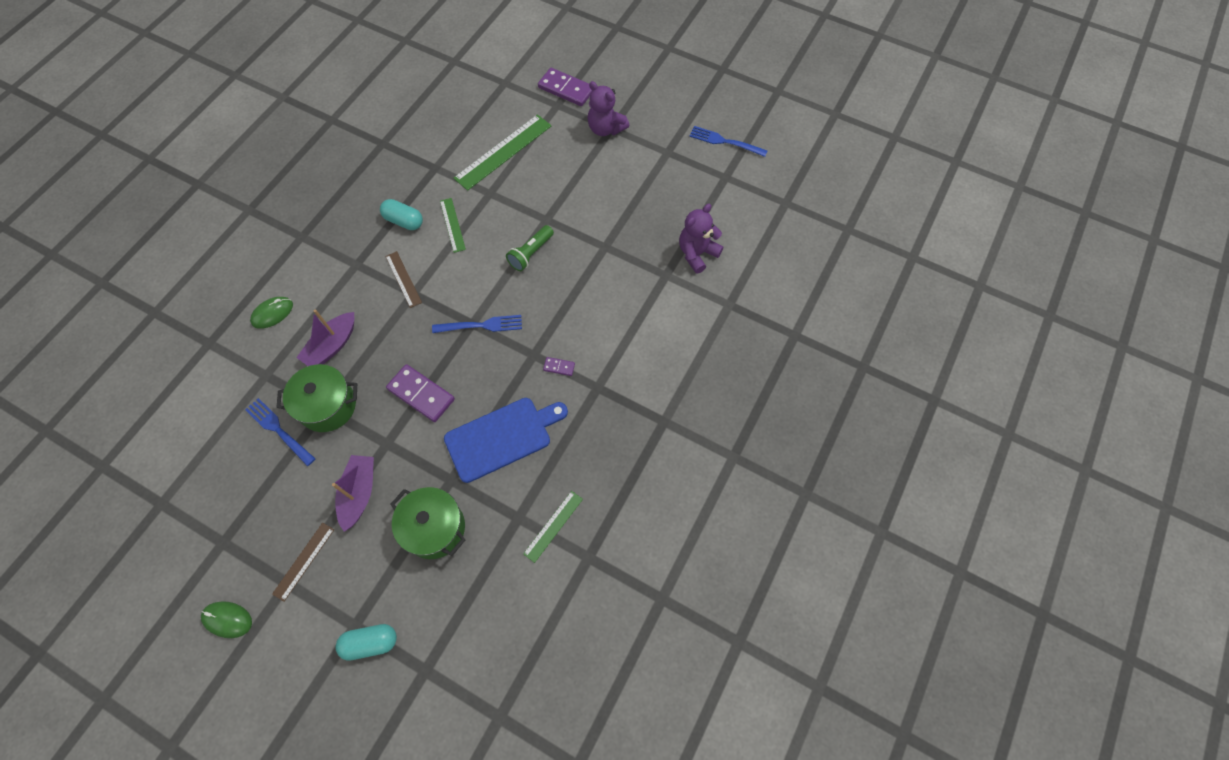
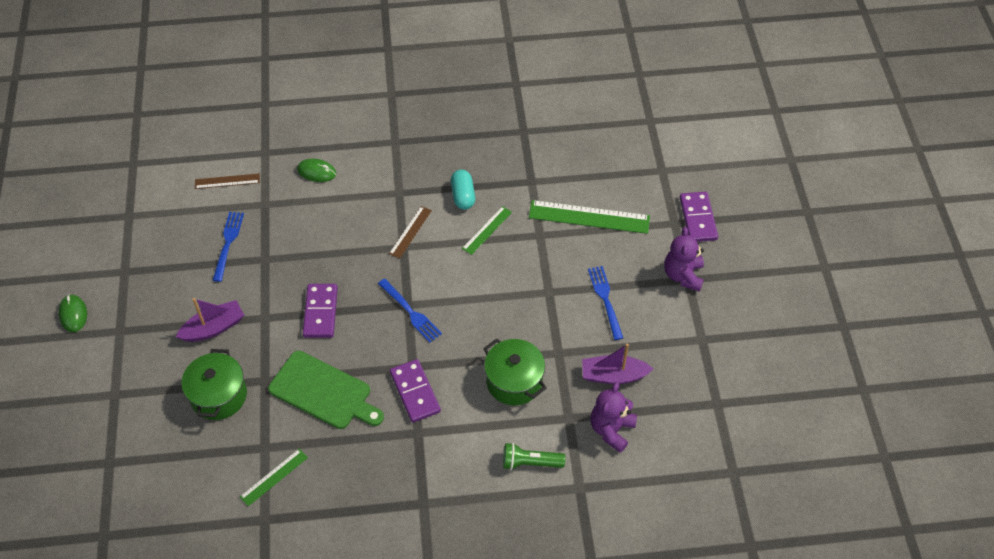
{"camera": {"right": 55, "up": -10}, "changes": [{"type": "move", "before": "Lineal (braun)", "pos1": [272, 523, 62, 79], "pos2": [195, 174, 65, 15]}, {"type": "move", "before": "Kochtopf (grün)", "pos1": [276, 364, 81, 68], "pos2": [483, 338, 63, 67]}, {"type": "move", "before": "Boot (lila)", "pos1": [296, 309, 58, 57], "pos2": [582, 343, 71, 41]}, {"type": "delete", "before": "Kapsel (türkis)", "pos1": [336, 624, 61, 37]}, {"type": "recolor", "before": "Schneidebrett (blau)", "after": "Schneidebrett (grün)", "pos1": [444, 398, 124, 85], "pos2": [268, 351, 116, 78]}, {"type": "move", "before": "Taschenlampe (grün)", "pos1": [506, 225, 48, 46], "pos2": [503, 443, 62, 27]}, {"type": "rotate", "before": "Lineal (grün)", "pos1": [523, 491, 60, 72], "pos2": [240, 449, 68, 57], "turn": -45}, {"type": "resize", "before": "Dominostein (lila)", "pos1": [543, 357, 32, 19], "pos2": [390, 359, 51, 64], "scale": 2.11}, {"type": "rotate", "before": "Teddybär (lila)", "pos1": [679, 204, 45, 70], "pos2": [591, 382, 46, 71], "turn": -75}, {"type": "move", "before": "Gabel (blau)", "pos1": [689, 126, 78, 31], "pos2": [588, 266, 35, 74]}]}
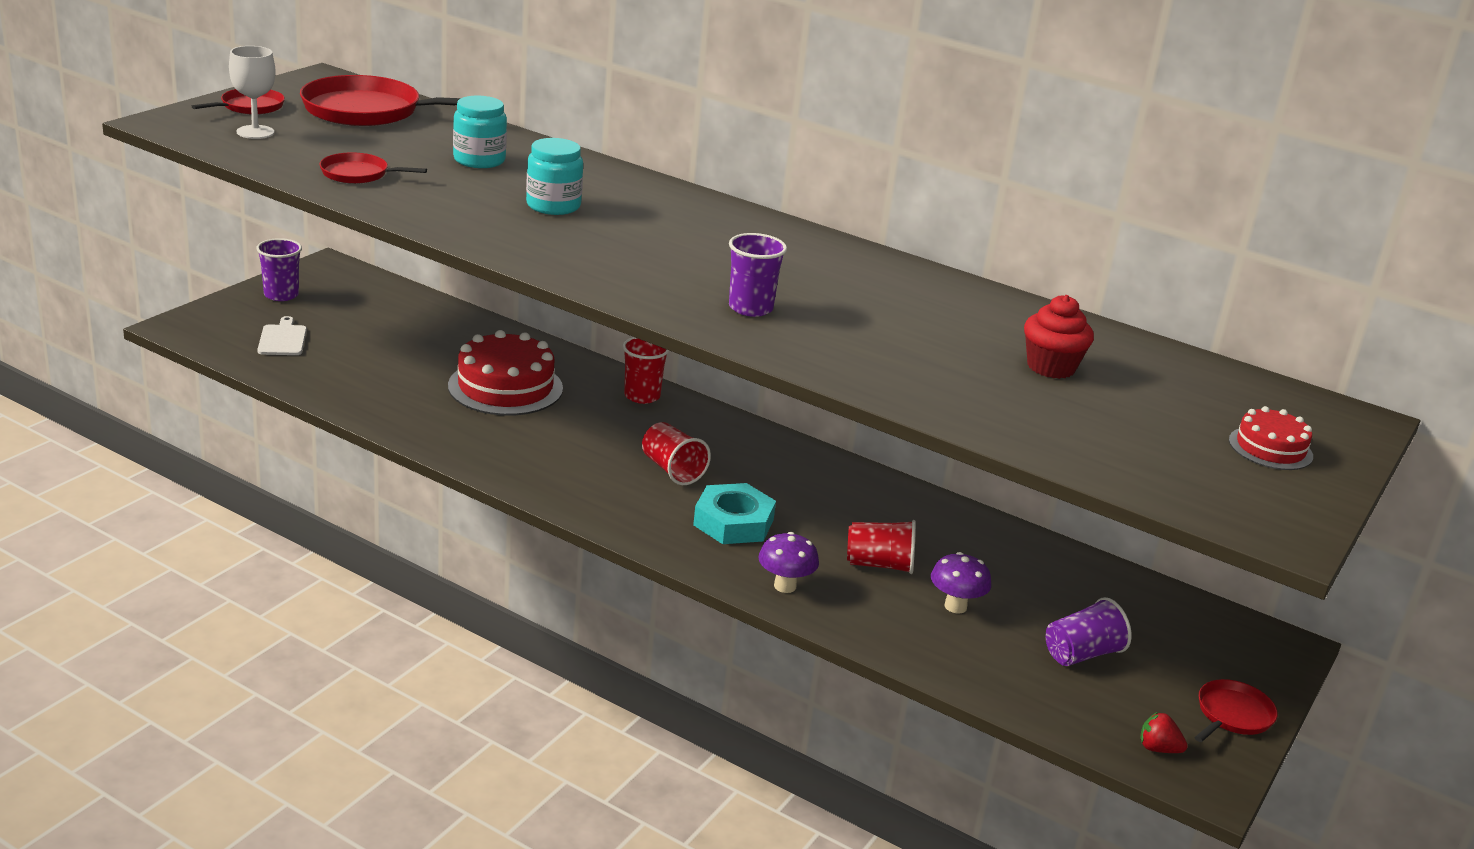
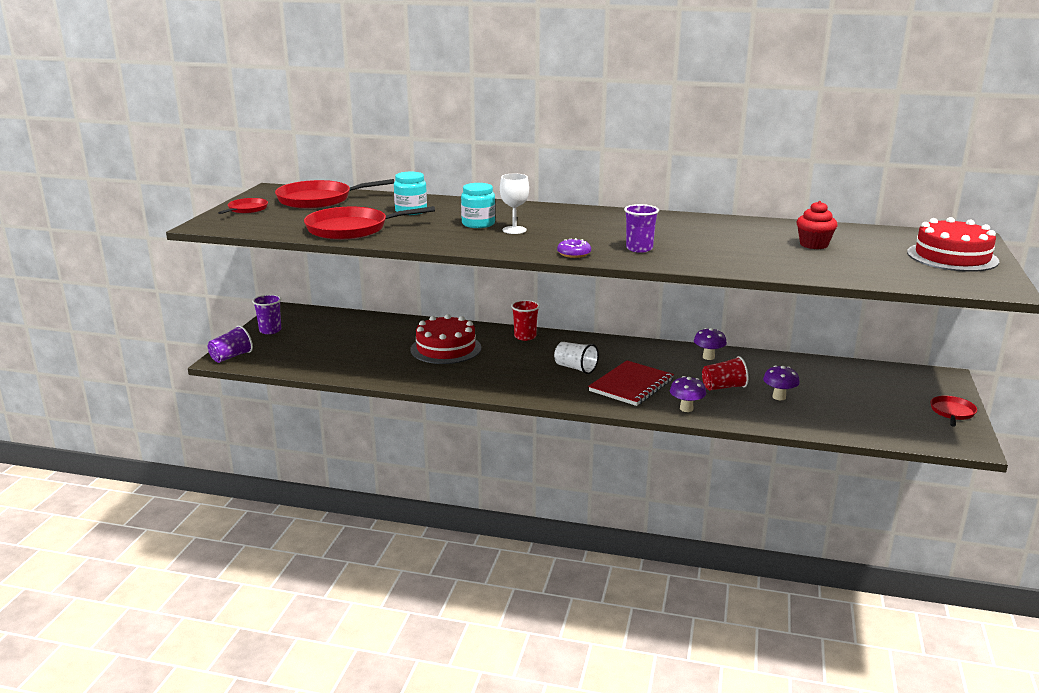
{"camera": {"right": -15, "up": -5}, "changes": [{"type": "move", "before": "Kelch (weiß)", "pos1": [229, 46, 47, 93], "pos2": [500, 174, 29, 60]}, {"type": "delete", "before": "Schneidebrett (weiß)", "pos1": [257, 316, 50, 39]}, {"type": "resize", "before": "Pfanne (rot)", "pos1": [319, 152, 108, 32], "pos2": [304, 206, 131, 34], "scale": 1.93}, {"type": "recolor", "before": "Becher (rot)", "after": "Becher (weiß)", "pos1": [642, 422, 69, 63], "pos2": [554, 342, 45, 32]}, {"type": "replace", "before": "Sechskantmutter (türkis)", "after": "Notizbuch (rot)", "pos1": [693, 483, 83, 61], "pos2": [588, 361, 86, 45]}, {"type": "move", "before": "Becher (lila)", "pos1": [1046, 597, 86, 69], "pos2": [208, 325, 45, 38]}, {"type": "delete", "before": "Erdbeere (rot)", "pos1": [1140, 712, 48, 41]}, {"type": "resize", "before": "Kuchen (rot)", "pos1": [1229, 406, 84, 64], "pos2": [907, 217, 92, 55], "scale": 1.87}, {"type": "insert", "after": "Donut (lila)", "pos2": [557, 238, 34, 20]}, {"type": "insert", "after": "Pilz (lila)", "pos2": [694, 328, 33, 32]}]}
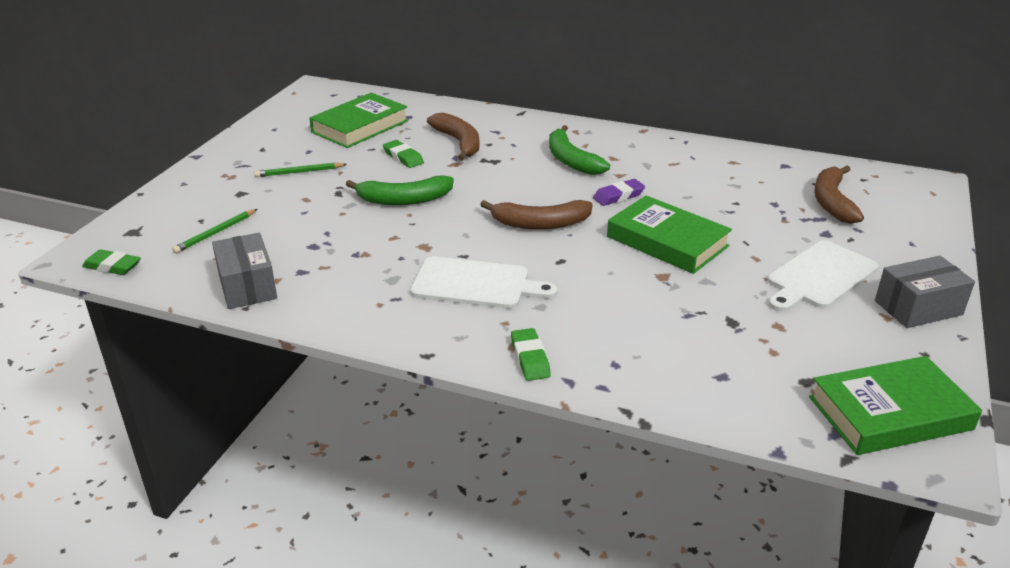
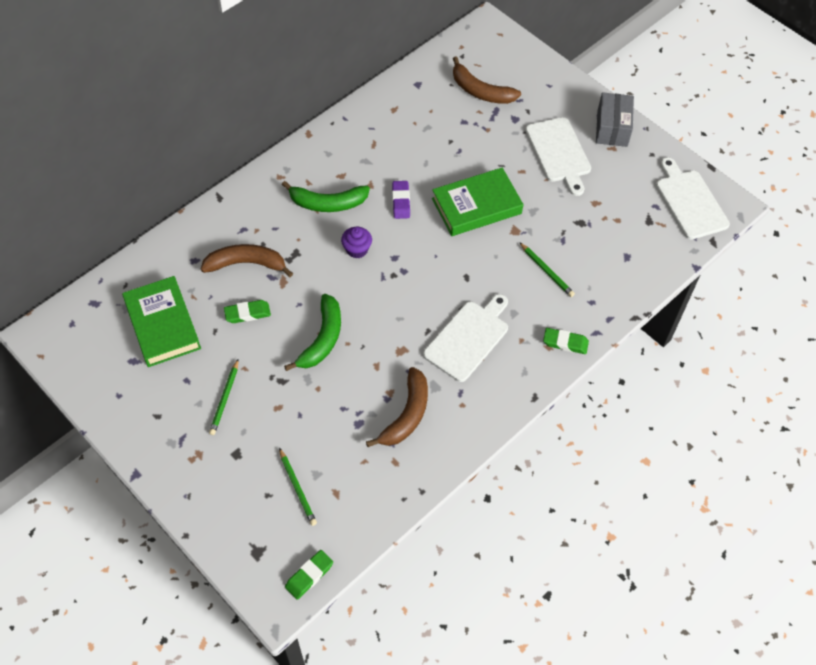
{"camera": {"right": -65, "up": 25}, "changes": [{"type": "delete", "before": "Schachtel (grau)", "pos1": [212, 233, 65, 76]}, {"type": "move", "before": "Banane (braun)", "pos1": [480, 200, 113, 30], "pos2": [366, 367, 62, 80]}, {"type": "replace", "before": "Buch (grün)", "after": "Schneidebrett (weiß)", "pos1": [809, 356, 173, 99], "pos2": [656, 157, 74, 83]}, {"type": "insert", "after": "Muffin (lila)", "pos2": [341, 227, 31, 31]}, {"type": "insert", "after": "Bleistift (grün)", "pos2": [519, 242, 56, 55]}]}
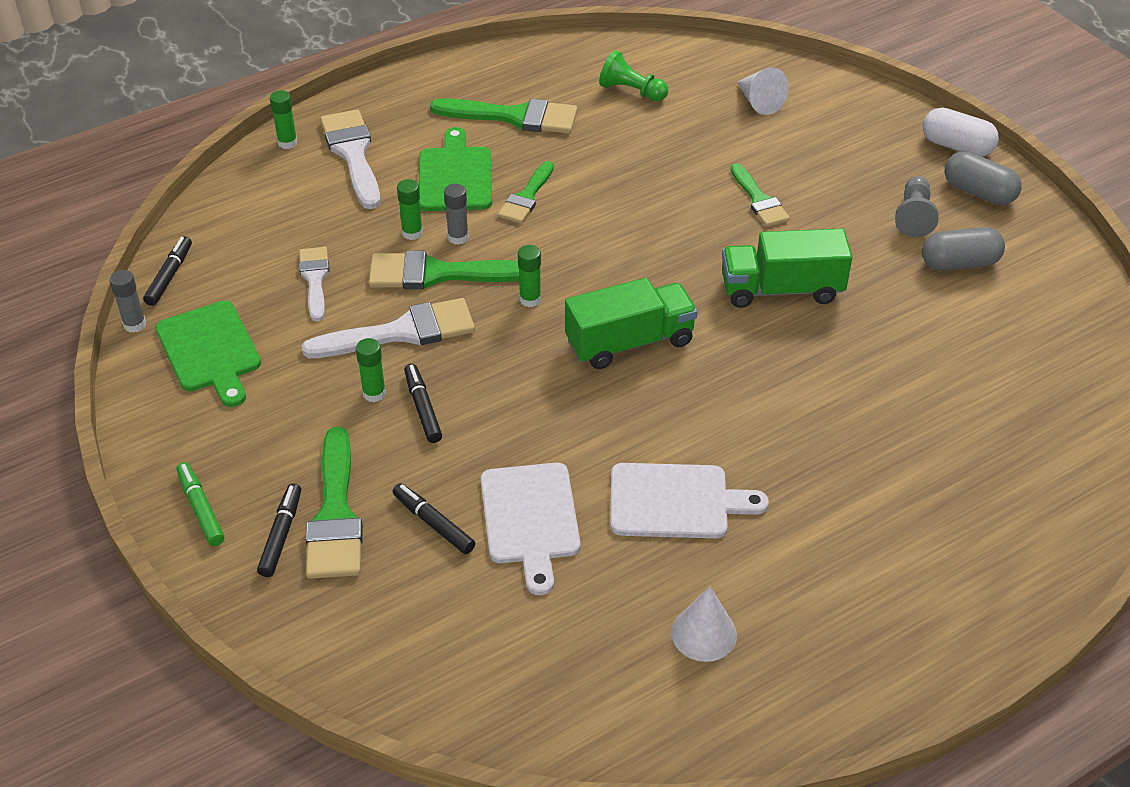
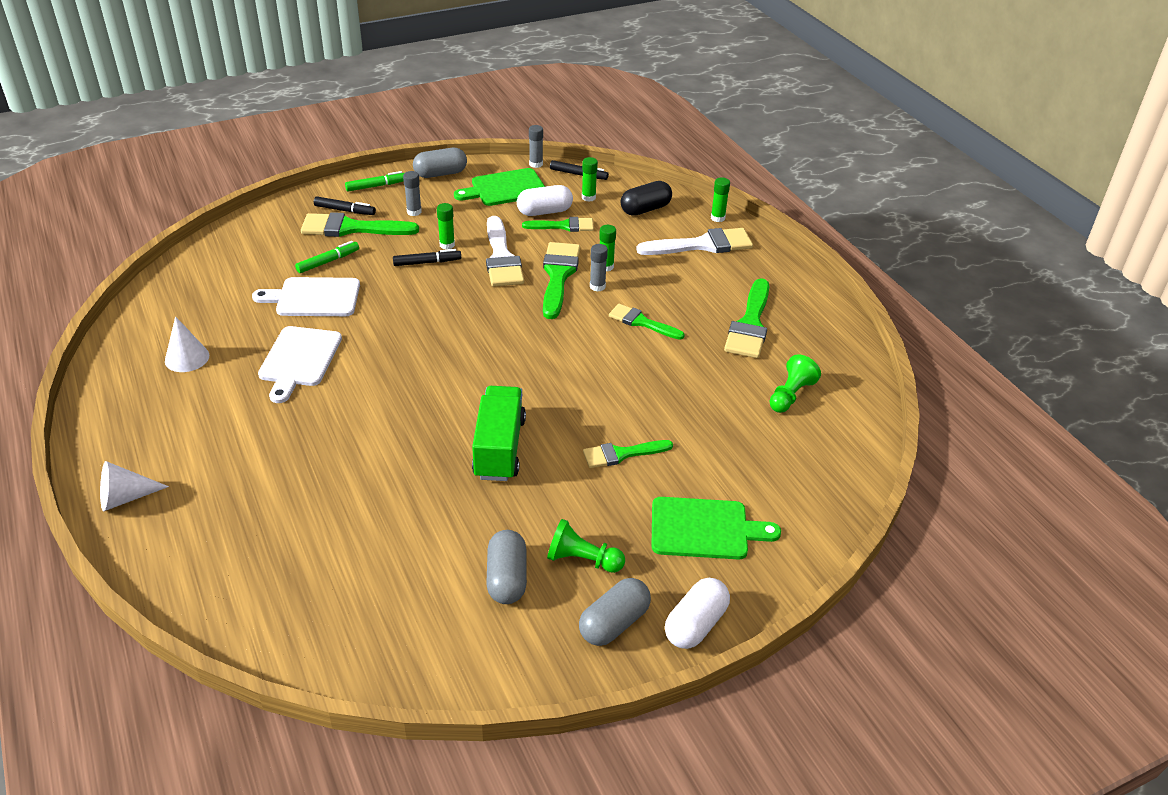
{"camera": {"right": 95, "up": -5}, "changes": [{"type": "recolor", "before": "Pinsel (weiß)", "after": "Pinsel (grün)", "pos1": [299, 247, 30, 75], "pos2": [522, 217, 72, 15]}, {"type": "recolor", "before": "Filzstift (schwarz)", "after": "Filzstift (grün)", "pos1": [393, 483, 82, 71], "pos2": [295, 241, 64, 32]}, {"type": "move", "before": "Schneidebrett (grün)", "pos1": [419, 127, 73, 84], "pos2": [651, 497, 130, 63]}, {"type": "move", "before": "Klebestift (grün)", "pos1": [518, 245, 23, 62], "pos2": [582, 157, 16, 45]}, {"type": "delete", "before": "Lastwagen (grün)", "pos1": [565, 278, 133, 91]}, {"type": "move", "before": "Kegel (weiß)", "pos1": [737, 67, 52, 48], "pos2": [100, 461, 69, 50]}, {"type": "recolor", "before": "Bauer (grau)", "after": "Bauer (grün)", "pos1": [895, 176, 44, 61], "pos2": [547, 519, 78, 54]}, {"type": "insert", "after": "Klebestift (grau)", "pos2": [403, 171, 19, 45]}, {"type": "insert", "after": "Kapsel (grau)", "pos2": [413, 148, 54, 30]}, {"type": "insert", "after": "Kapsel (weiß)", "pos2": [517, 185, 56, 31]}, {"type": "insert", "after": "Kapsel (schwarz)", "pos2": [621, 181, 51, 35]}]}
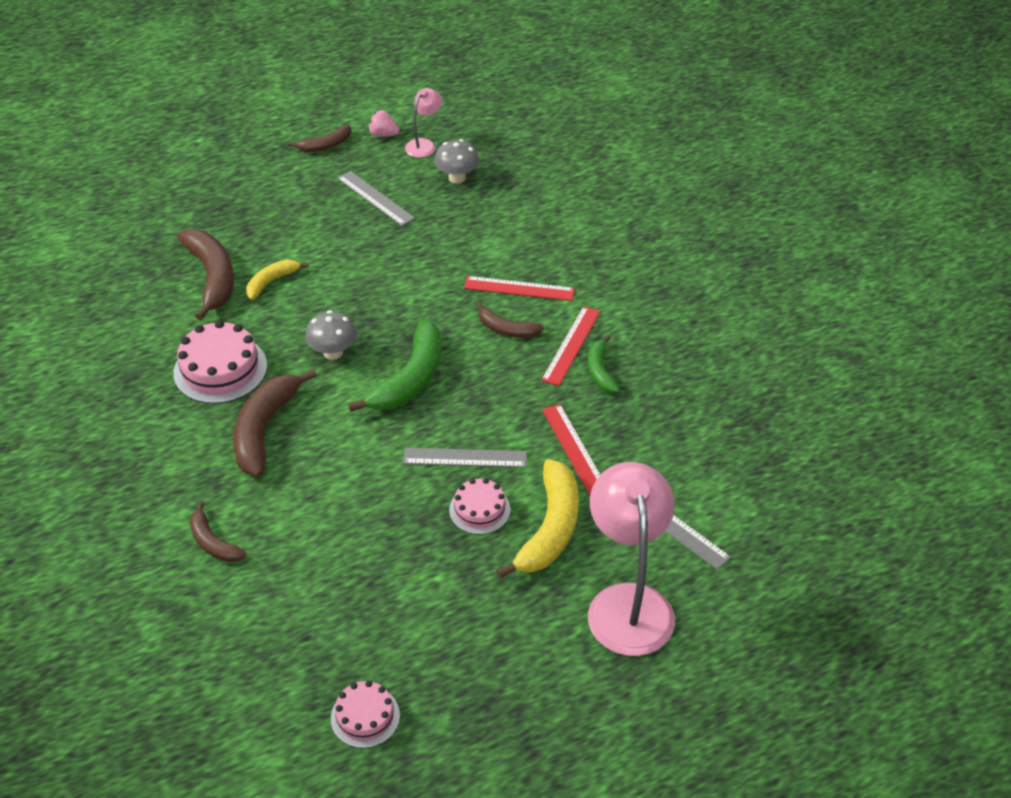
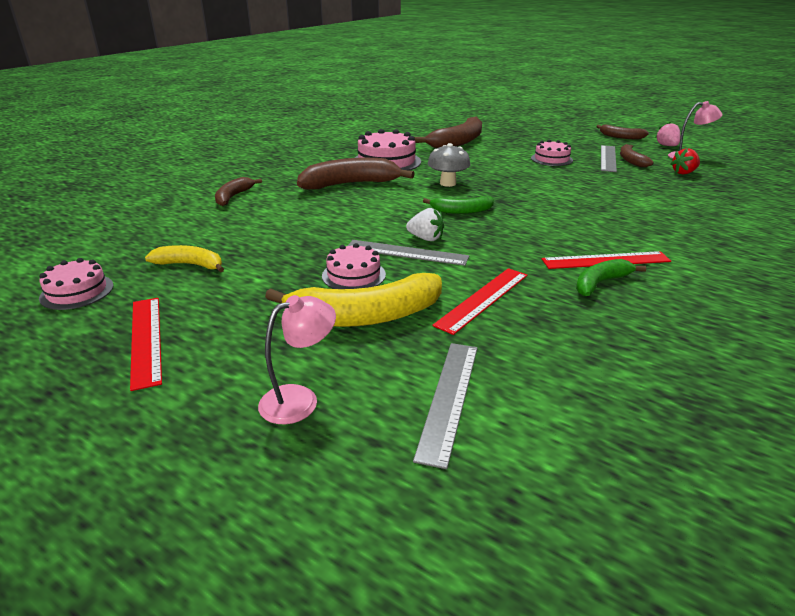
{"camera": {"right": 60, "up": -15}, "changes": [{"type": "move", "before": "Banane (gelb)", "pos1": [246, 260, 63, 40], "pos2": [145, 245, 79, 27]}, {"type": "resize", "before": "Banane (grün)", "pos1": [348, 319, 93, 93], "pos2": [423, 196, 71, 18], "scale": 0.56}, {"type": "rotate", "before": "Lineal (grau)", "pos1": [403, 448, 124, 19], "pos2": [348, 240, 121, 26], "turn": -45}, {"type": "replace", "before": "Pilz (grau)", "after": "Erdbeere (rot)", "pos1": [434, 139, 45, 44], "pos2": [670, 148, 30, 27]}, {"type": "move", "before": "Lineal (rot)", "pos1": [464, 276, 111, 25], "pos2": [130, 298, 32, 93]}, {"type": "move", "before": "Banane (braun)", "pos1": [477, 301, 67, 37], "pos2": [620, 144, 34, 23]}, {"type": "resize", "before": "Lampe (rosa)", "pos1": [588, 462, 87, 194], "pos2": [258, 295, 78, 129], "scale": 0.49}, {"type": "insert", "after": "Erdbeere (weiß)", "pos2": [406, 208, 38, 33]}, {"type": "insert", "after": "Kuchen (rosa)", "pos2": [531, 140, 42, 26]}]}
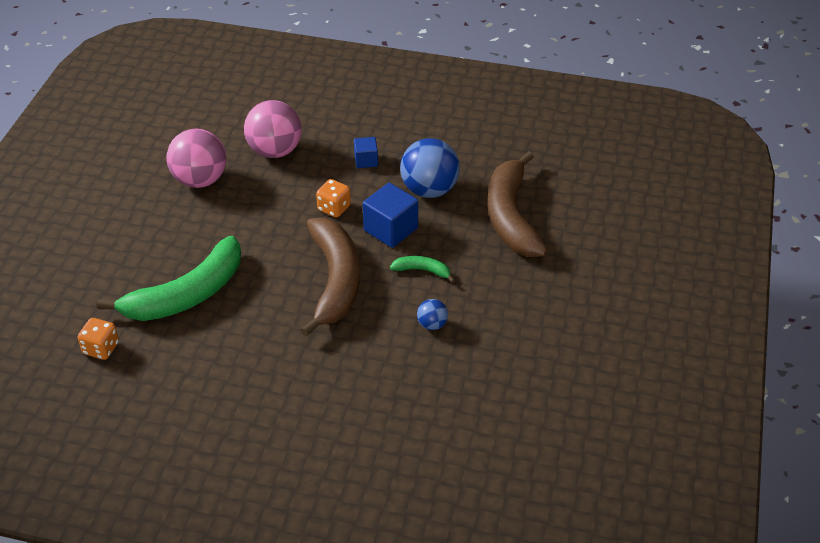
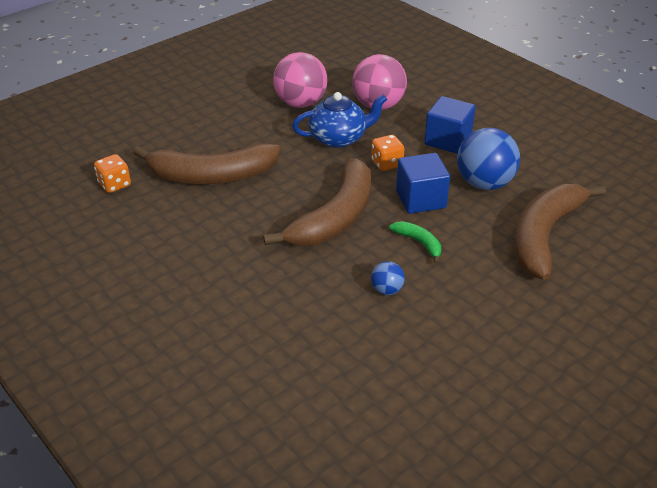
{"camera": {"right": 35, "up": -5}, "changes": [{"type": "recolor", "before": "Banane (grün)", "after": "Banane (braun)", "pos1": [96, 236, 145, 85], "pos2": [133, 143, 147, 41]}, {"type": "resize", "before": "Kubus (blau)", "pos1": [354, 137, 24, 31], "pos2": [424, 96, 52, 58], "scale": 1.73}, {"type": "insert", "after": "Teekanne (blau)", "pos2": [292, 92, 95, 56]}]}
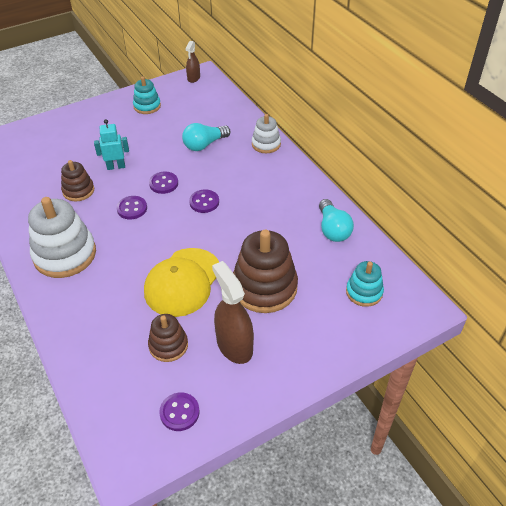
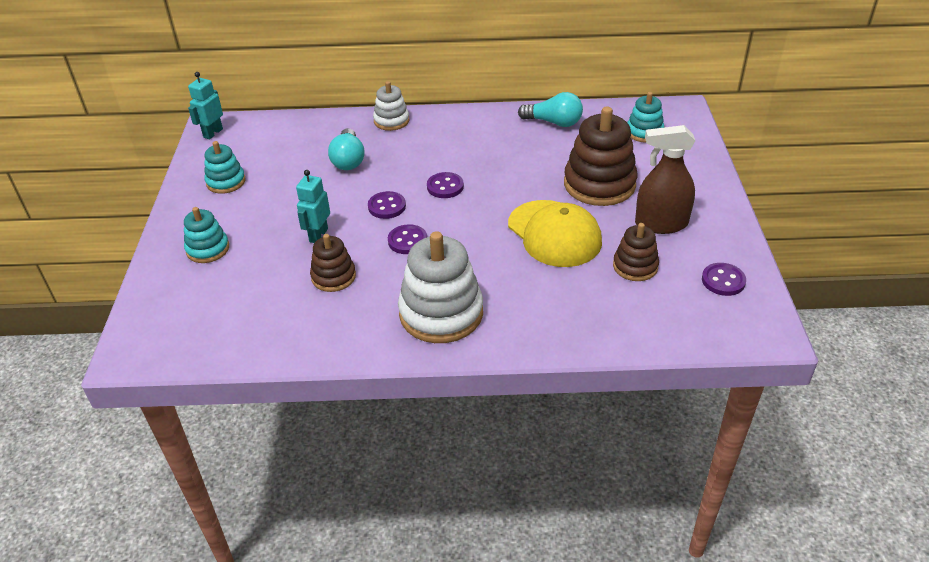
{"camera": {"right": -60, "up": -5}, "changes": [{"type": "replace", "before": "Sprühflasche (braun)", "after": "Roboter (türkis)", "pos1": [185, 41, 15, 42], "pos2": [188, 72, 35, 67]}, {"type": "insert", "after": "Stapelspielzeug (türkis)", "pos2": [184, 207, 45, 56]}]}
